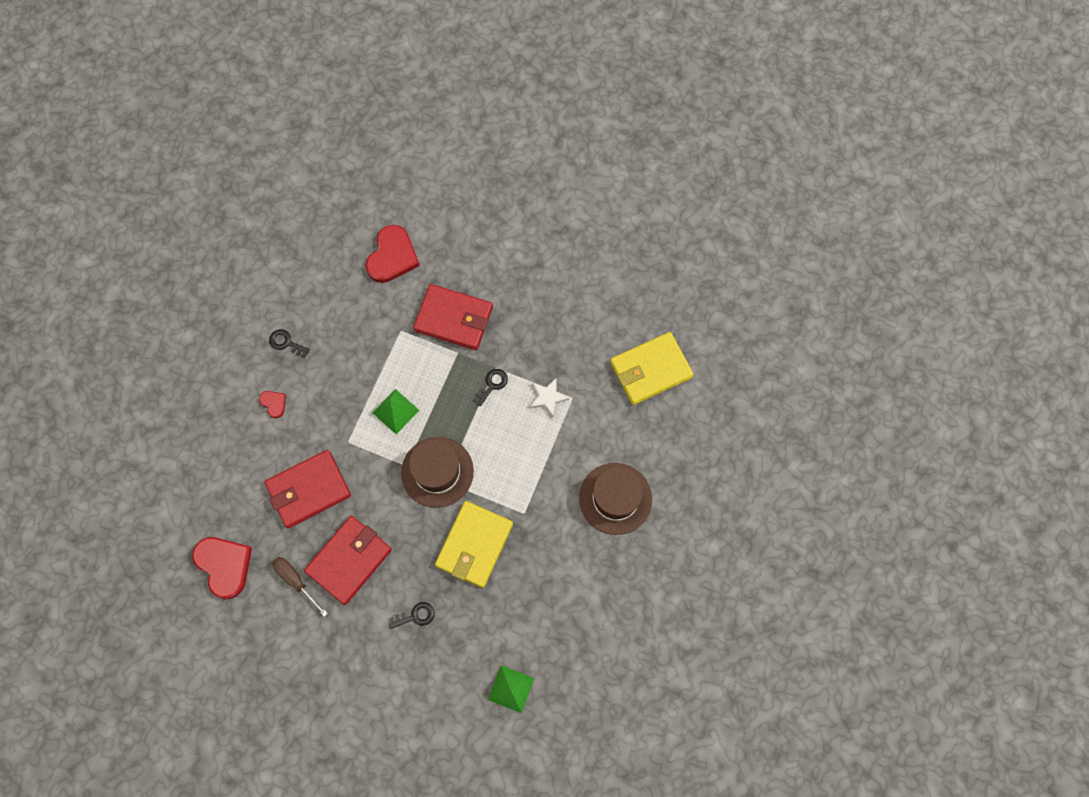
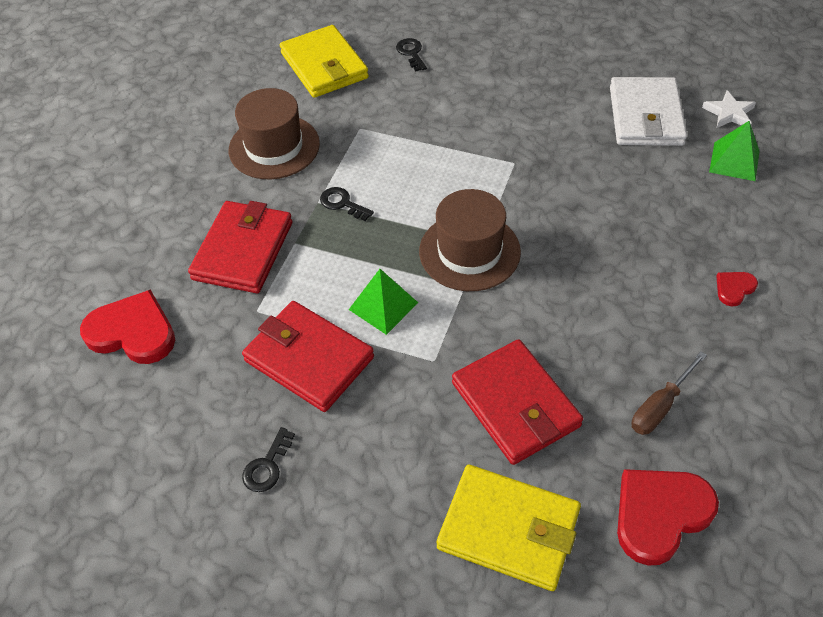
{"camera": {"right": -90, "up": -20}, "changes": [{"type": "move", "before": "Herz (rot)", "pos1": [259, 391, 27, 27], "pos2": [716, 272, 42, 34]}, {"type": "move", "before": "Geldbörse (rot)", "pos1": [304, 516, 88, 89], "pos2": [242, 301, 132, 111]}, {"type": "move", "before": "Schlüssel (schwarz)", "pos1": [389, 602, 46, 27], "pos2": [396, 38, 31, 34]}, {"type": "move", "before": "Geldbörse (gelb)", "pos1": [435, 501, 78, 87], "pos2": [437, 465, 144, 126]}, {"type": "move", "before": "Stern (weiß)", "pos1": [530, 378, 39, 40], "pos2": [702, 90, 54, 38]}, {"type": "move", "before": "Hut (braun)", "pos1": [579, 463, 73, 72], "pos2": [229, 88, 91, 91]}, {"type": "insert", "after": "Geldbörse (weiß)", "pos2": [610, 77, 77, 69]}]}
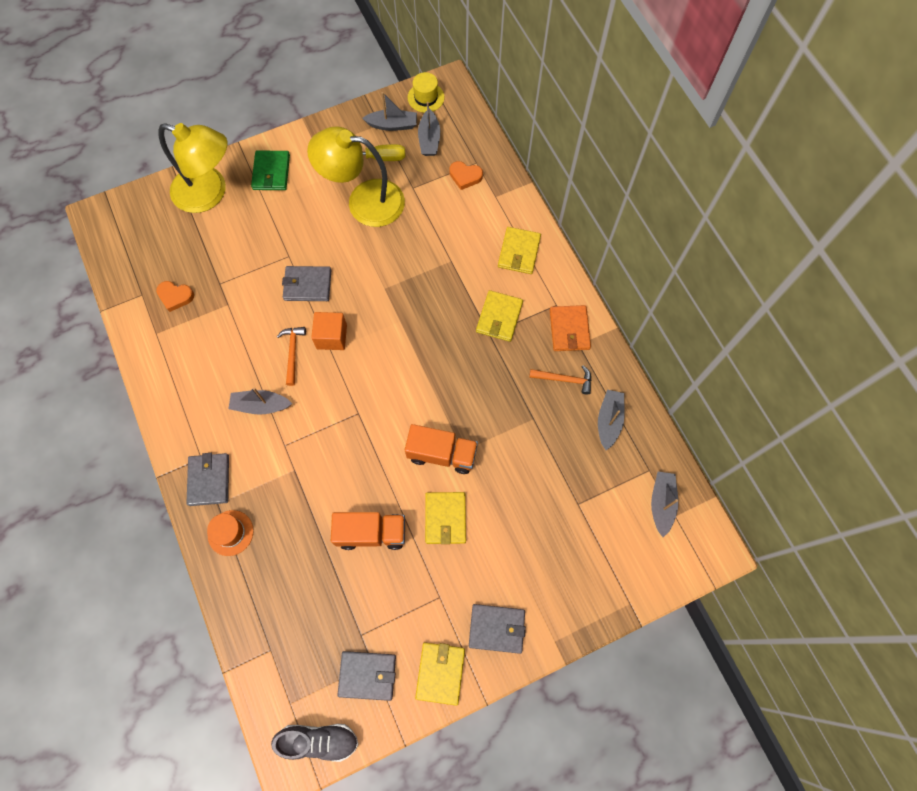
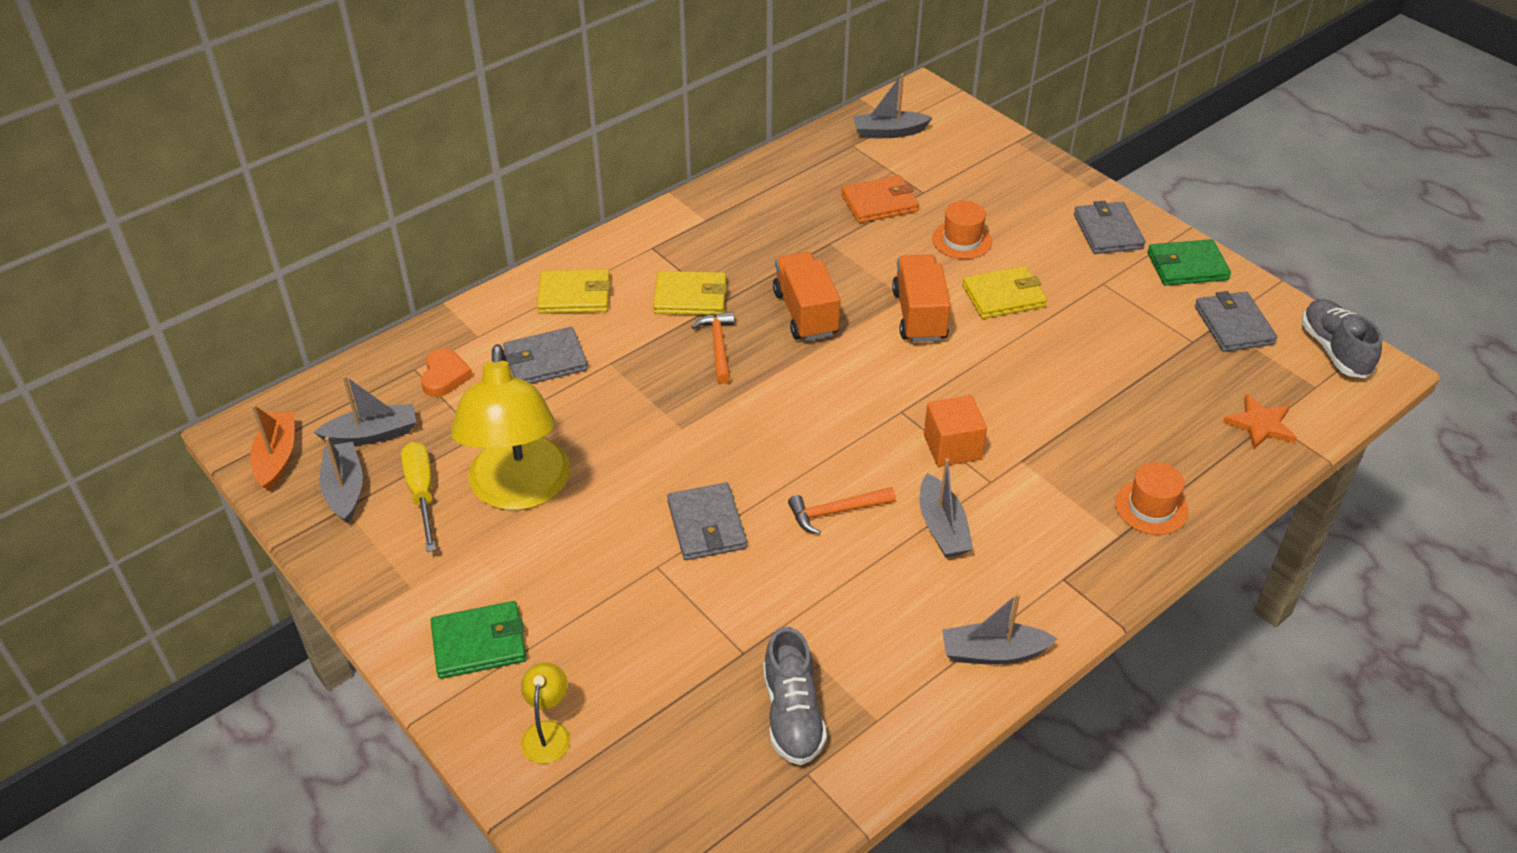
{"camera": {"right": -105, "up": -25}, "changes": [{"type": "replace", "before": "Herz (orange)", "after": "Schuh (grau)", "pos1": [156, 281, 38, 31], "pos2": [763, 627, 64, 138]}, {"type": "resize", "before": "Lampe (gelb)", "pos1": [158, 123, 69, 90], "pos2": [521, 662, 49, 102], "scale": 0.42}, {"type": "move", "before": "Geldbörse (grau)", "pos1": [186, 453, 43, 53], "pos2": [503, 327, 85, 57]}, {"type": "move", "before": "Kubus (orange)", "pos1": [311, 312, 36, 38], "pos2": [924, 395, 63, 72]}, {"type": "move", "before": "Lastwagen (orange)", "pos1": [331, 512, 74, 38], "pos2": [773, 252, 68, 89]}, {"type": "replace", "before": "Hut (gelb)", "after": "Boot (orange)", "pos1": [408, 72, 36, 41], "pos2": [250, 405, 44, 86]}, {"type": "recolor", "before": "Geldbörse (gelb)", "after": "Geldbörse (grün)", "pos1": [415, 642, 50, 64], "pos2": [1147, 239, 84, 47]}, {"type": "move", "before": "Hammer (orange)", "pos1": [529, 365, 63, 30], "pos2": [692, 312, 43, 72]}, {"type": "move", "before": "Geldbörse (orange)", "pos1": [550, 305, 41, 46], "pos2": [841, 175, 78, 48]}, {"type": "move", "before": "Boot (grau)", "pos1": [598, 390, 27, 60], "pos2": [942, 593, 115, 72]}, {"type": "insert", "after": "Hut (orange)", "pos2": [932, 201, 60, 58]}, {"type": "insert", "after": "Stern (orange)", "pos2": [1223, 394, 74, 55]}]}
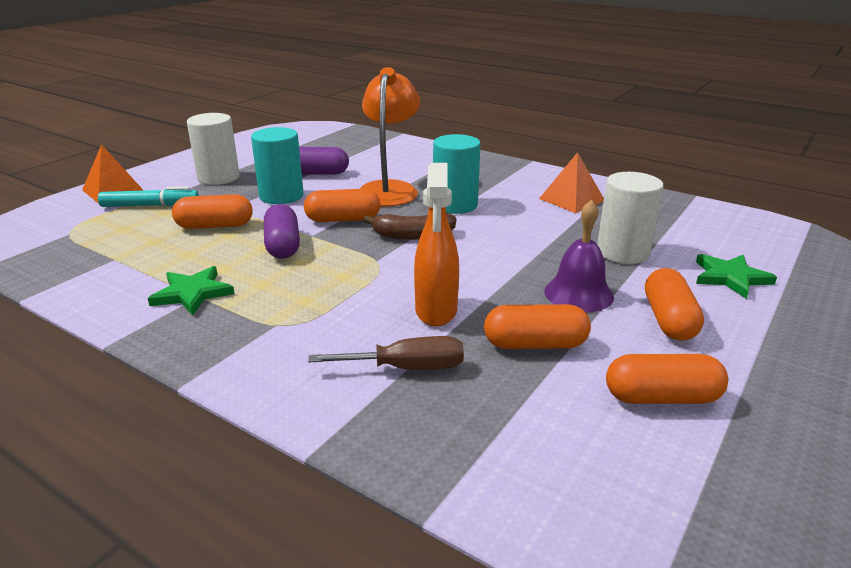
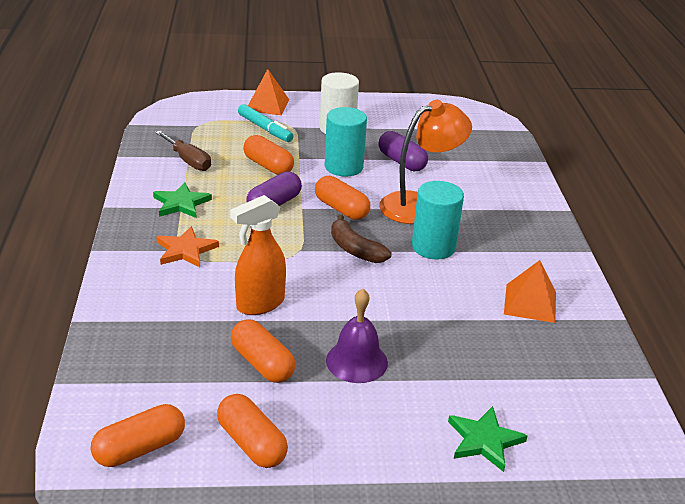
{"camera": {"right": 50, "up": 5}, "changes": [{"type": "move", "before": "Schraubenzieher (braun)", "pos1": [308, 336, 156, 34], "pos2": [155, 131, 56, 40]}, {"type": "delete", "before": "Vollzylinder (weiß)", "pos1": [597, 172, 67, 92]}, {"type": "move", "before": "Kapsel (orange)", "pos1": [645, 268, 59, 73], "pos2": [91, 404, 94, 63]}, {"type": "insert", "after": "Stern (orange)", "pos2": [156, 226, 63, 41]}]}
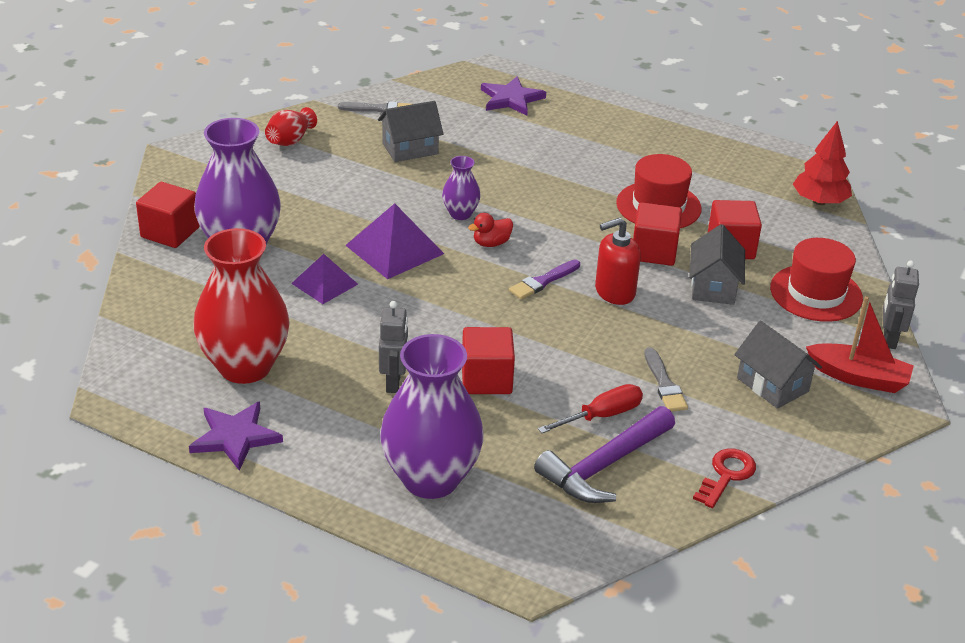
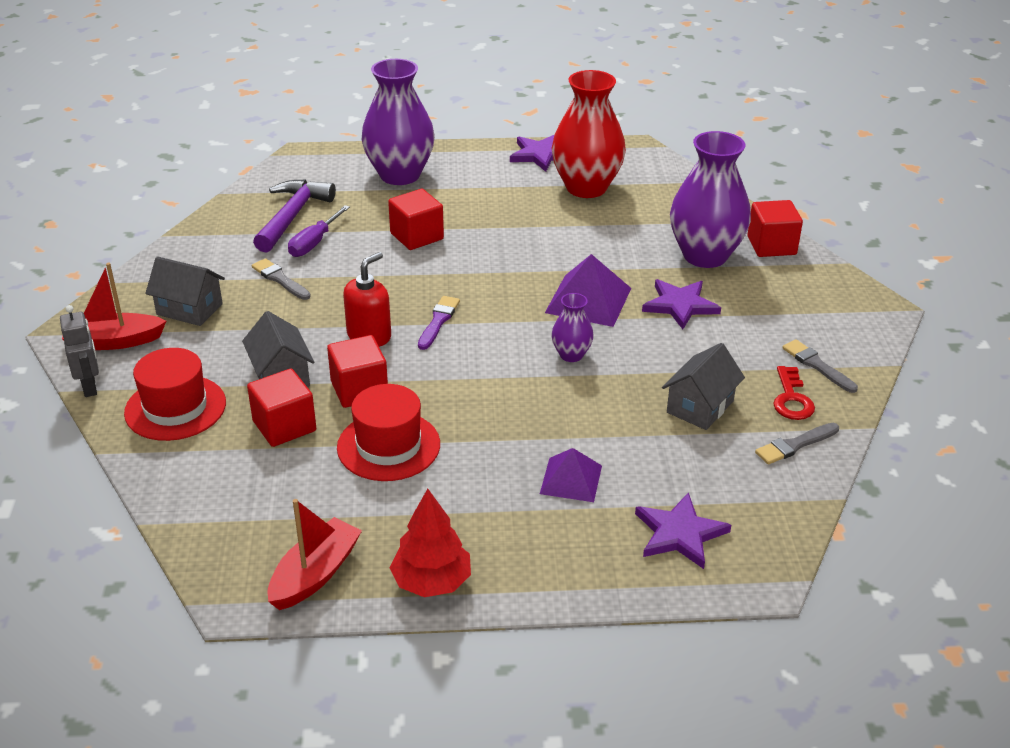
{"camera": {"right": 150, "up": 0}, "changes": [{"type": "replace", "before": "Vase (rot)", "after": "Pinsel (grau)", "pos1": [265, 107, 52, 39], "pos2": [782, 339, 76, 54]}, {"type": "move", "before": "Pyramide (lila)", "pos1": [291, 254, 67, 50], "pos2": [540, 448, 62, 54]}, {"type": "delete", "before": "Roboter (grau)", "pos1": [379, 301, 29, 92]}, {"type": "delete", "before": "Ente (rot)", "pos1": [468, 213, 45, 34]}, {"type": "recolor", "before": "Schraubenzieher (rot)", "after": "Schraubenzieher (lila)", "pos1": [538, 384, 105, 49], "pos2": [288, 205, 62, 52]}, {"type": "move", "before": "Schlüssel (rot)", "pos1": [693, 449, 63, 59], "pos2": [773, 366, 42, 54]}, {"type": "move", "before": "Baum (rot)", "pos1": [793, 121, 59, 84], "pos2": [389, 489, 82, 108]}, {"type": "insert", "after": "Boot (rot)", "pos2": [268, 499, 94, 111]}, {"type": "insert", "after": "Stern (lila)", "pos2": [642, 279, 79, 50]}]}
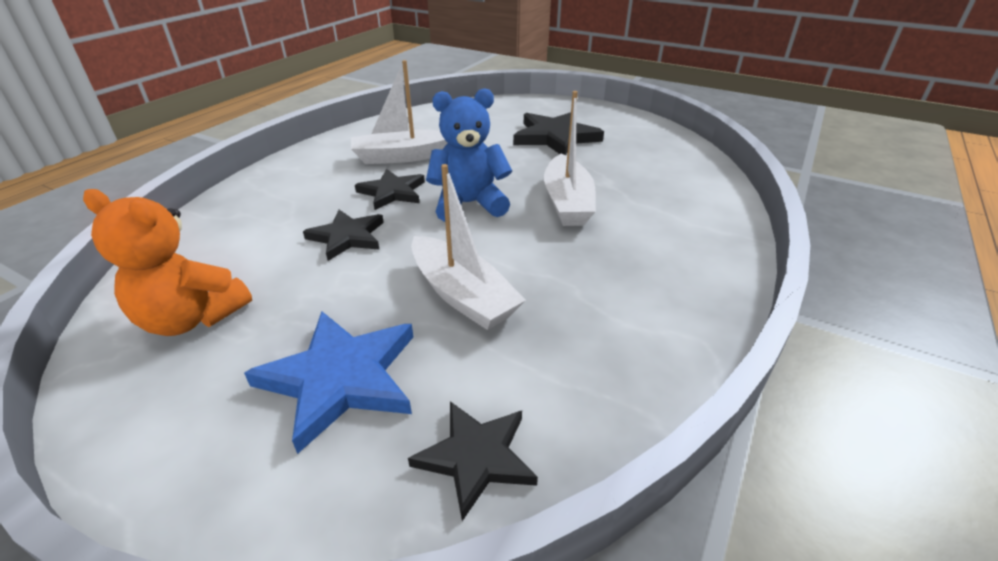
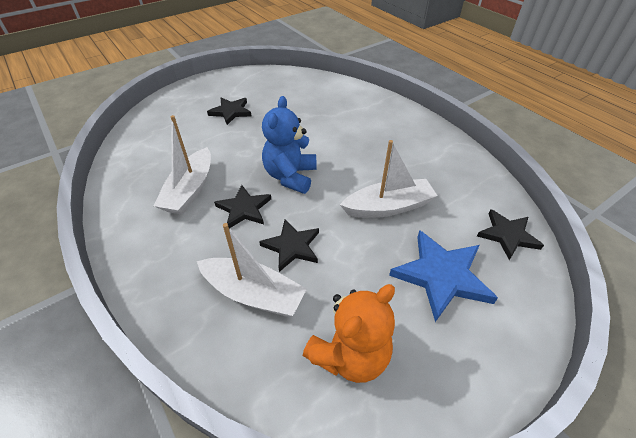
{"camera": {"right": -65, "up": 10}, "changes": [{"type": "resize", "before": "Stern (schwarz)", "pos1": [513, 112, 91, 43], "pos2": [207, 98, 44, 27], "scale": 0.65}, {"type": "move", "before": "Boot (weiß)", "pos1": [544, 91, 52, 135], "pos2": [197, 223, 110, 94]}]}
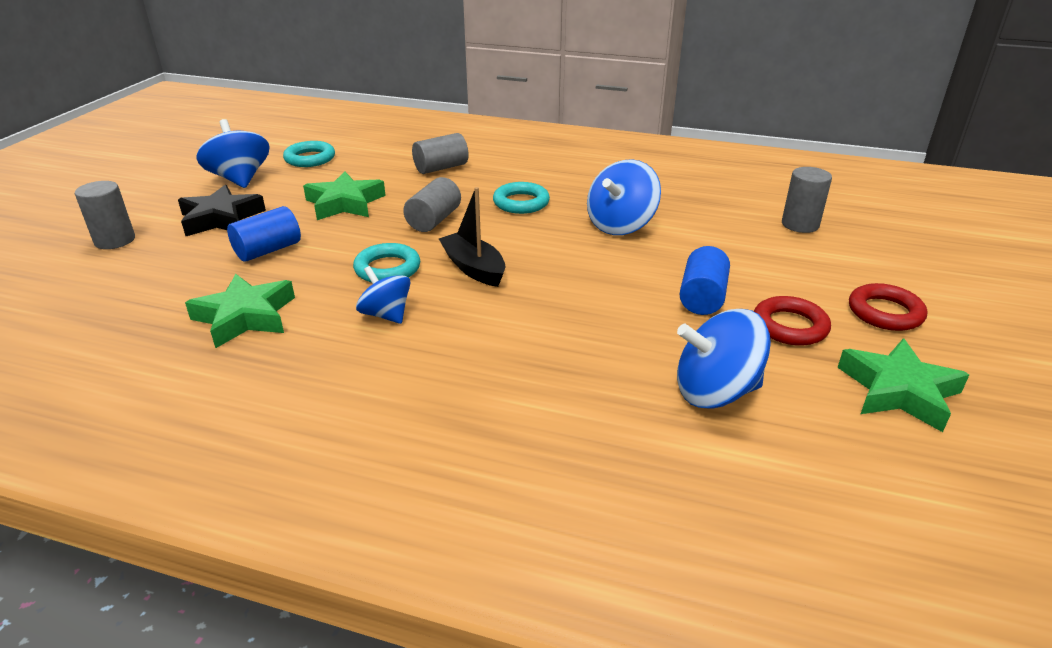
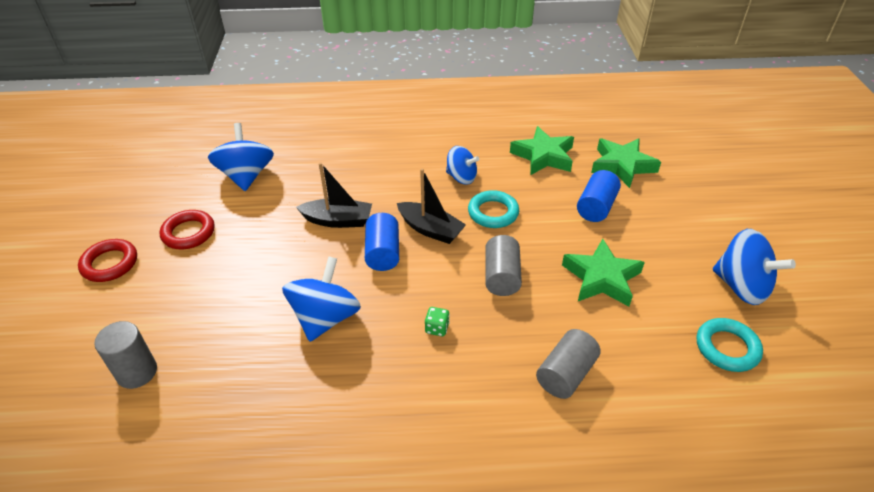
{"camera": {"right": 160, "up": 10}, "changes": [{"type": "delete", "before": "Vollzylinder (grau)", "pos1": [75, 181, 60, 68]}, {"type": "delete", "before": "Stern (schwarz)", "pos1": [178, 185, 88, 51]}, {"type": "replace", "before": "Ring (türkis)", "after": "Spielwürfel (grün)", "pos1": [493, 182, 57, 32], "pos2": [425, 307, 25, 29]}, {"type": "rotate", "before": "Kreisel (blau)", "pos1": [677, 309, 94, 100], "pos2": [208, 123, 66, 68], "turn": -75}, {"type": "move", "before": "Vollzylinder (blau)", "pos1": [679, 246, 51, 69], "pos2": [365, 213, 34, 58]}, {"type": "move", "before": "Stern (grün)", "pos1": [837, 339, 132, 93], "pos2": [591, 138, 70, 50]}, {"type": "insert", "after": "Boot (schwarz)", "pos2": [296, 162, 76, 66]}]}
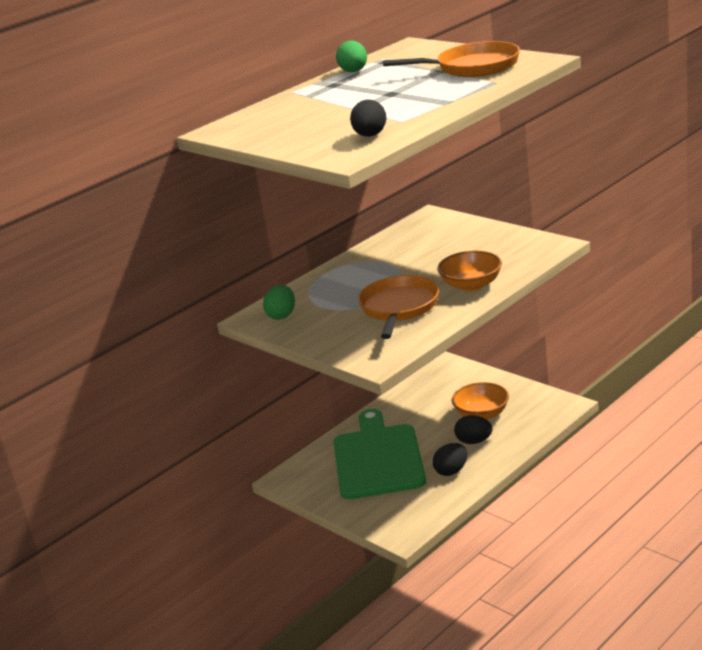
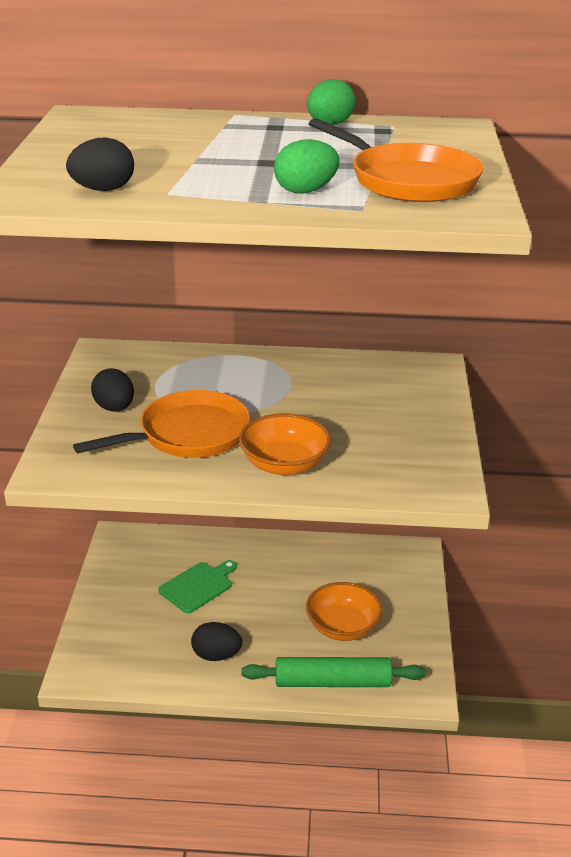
{"camera": {"right": 45, "up": 5}, "changes": [{"type": "move", "before": "Ei (grün)", "pos1": [263, 285, 32, 35], "pos2": [274, 139, 66, 55]}, {"type": "resize", "before": "Schneidebrett (grün)", "pos1": [334, 409, 92, 90], "pos2": [158, 560, 79, 53], "scale": 0.47}, {"type": "move", "before": "Ei (schwarz)", "pos1": [454, 415, 38, 29], "pos2": [91, 368, 43, 44]}, {"type": "insert", "after": "Nudelholz (grün)", "pos2": [241, 657, 185, 30]}]}
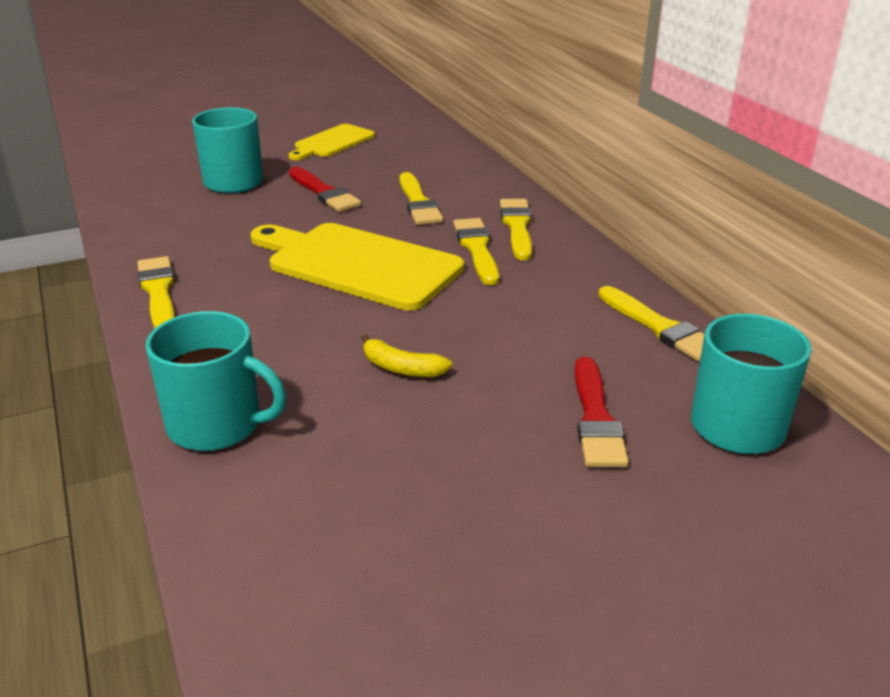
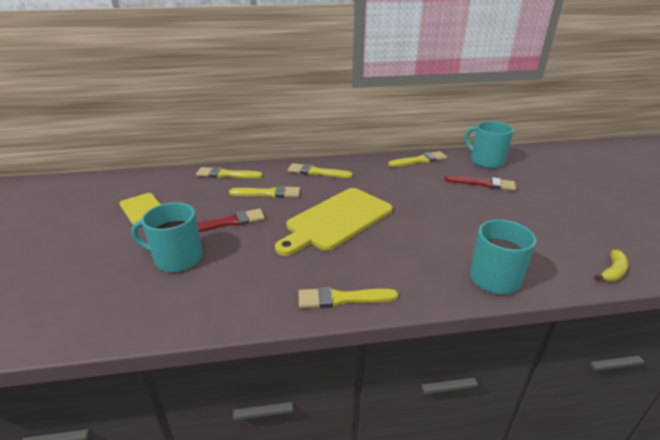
{"camera": {"right": -75, "up": 0}, "changes": [{"type": "move", "before": "Banane (gelb)", "pos1": [361, 334, 91, 43], "pos2": [594, 250, 34, 32]}, {"type": "move", "before": "Pinsel (gelb)", "pos1": [453, 218, 46, 67], "pos2": [196, 167, 67, 11]}]}
